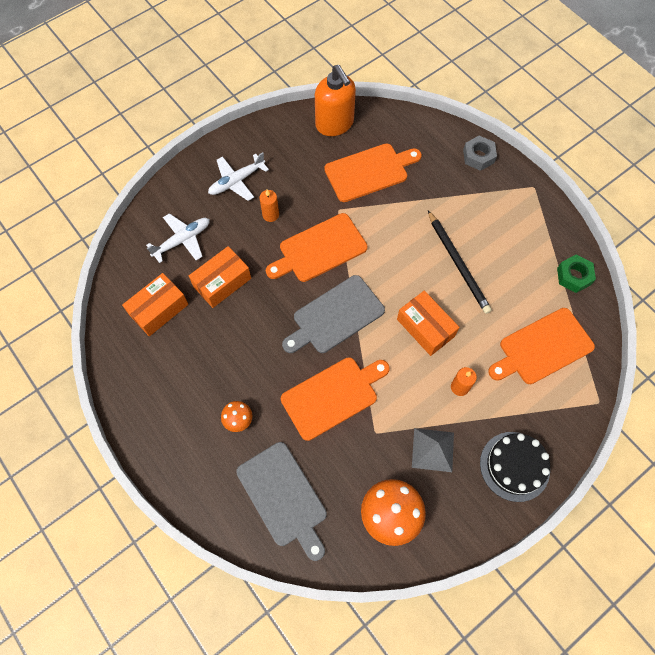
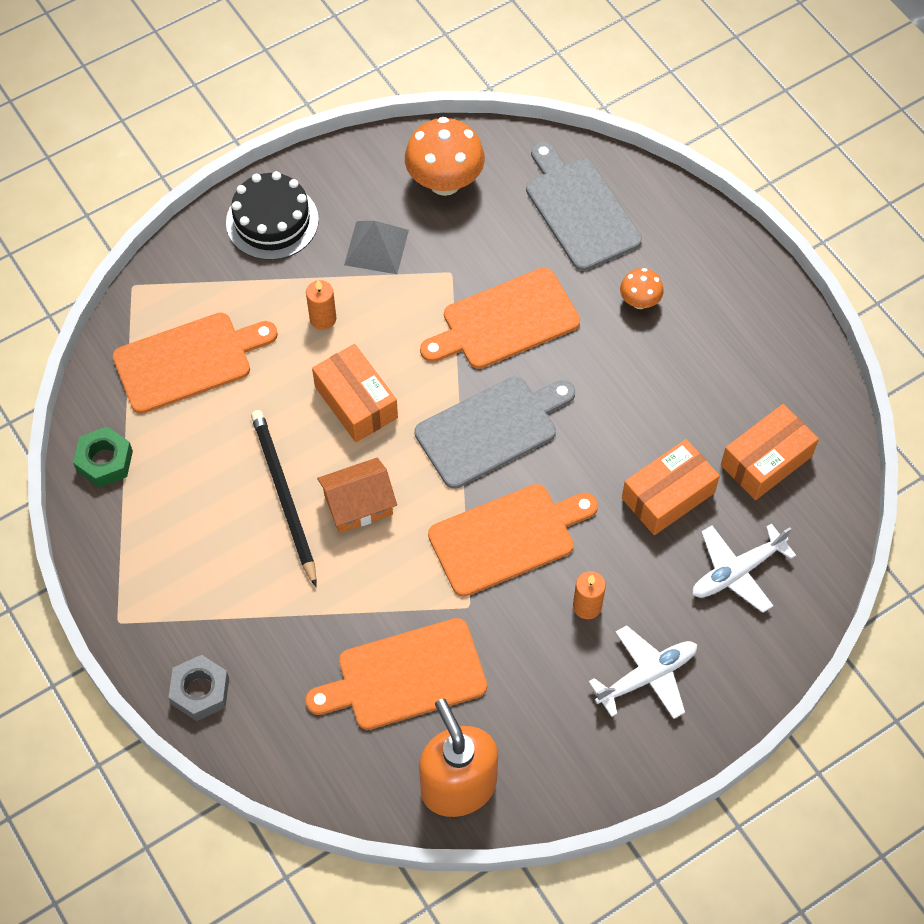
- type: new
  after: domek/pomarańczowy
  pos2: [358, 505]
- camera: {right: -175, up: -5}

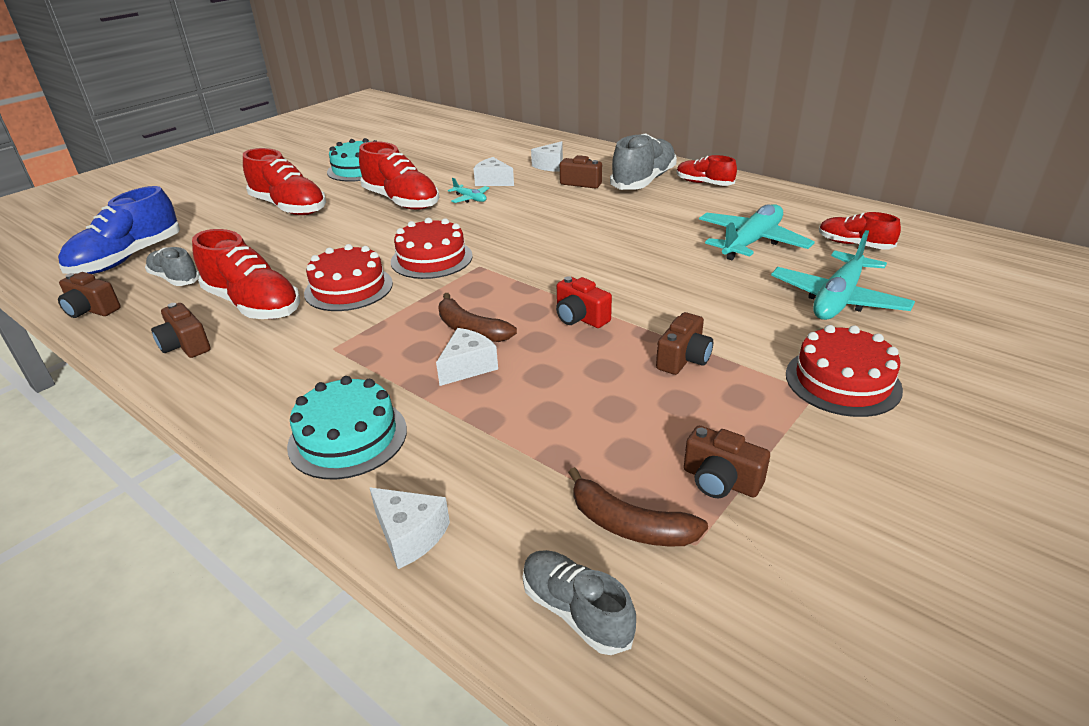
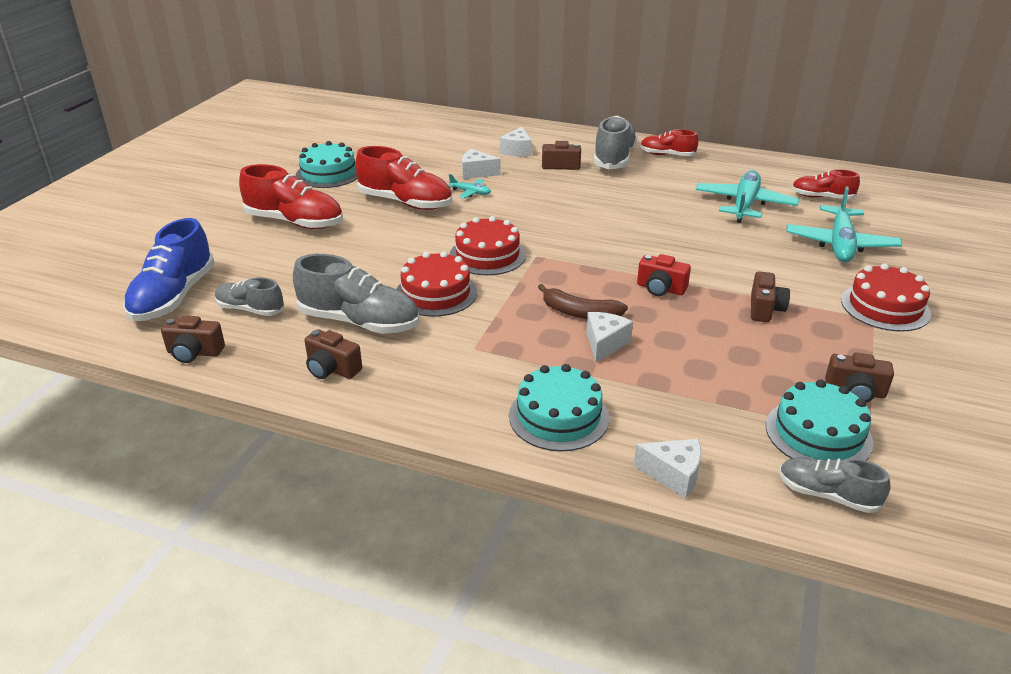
- type: repainted
  before: but/czerwony
  after: but/szary
  pos1: [253, 305]
  pos2: [359, 322]
- type: swapped
  before: banan/brązowy
  after: tort/turkusowy
  pos1: [629, 525]
  pos2: [818, 434]
- camera: {right: -20, up: 0}

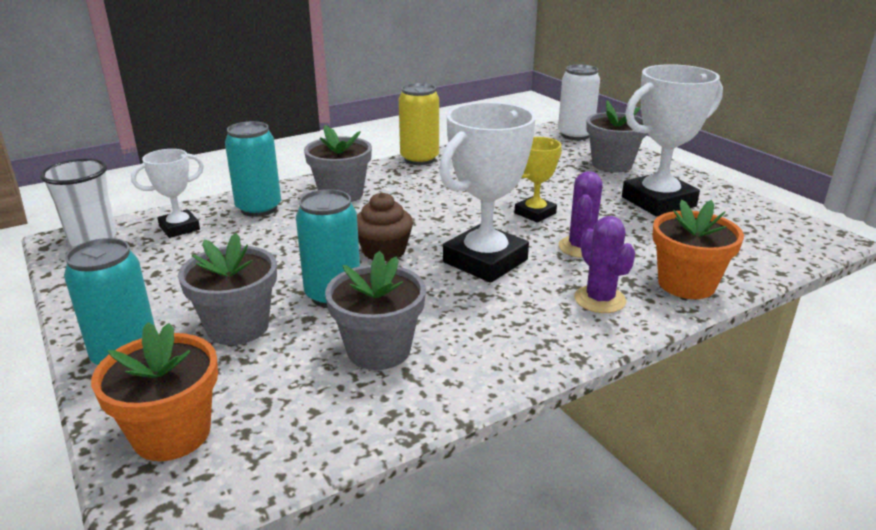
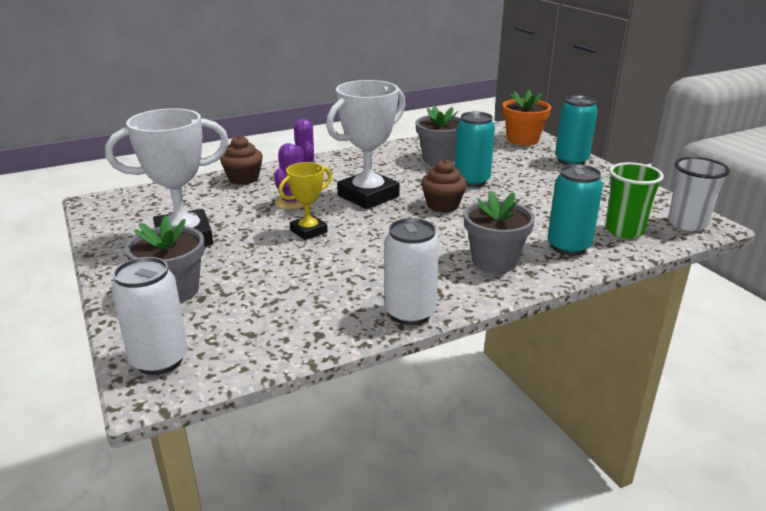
- type: swapped
  before: doniczka/pomarańczowy
  after: muffinka/brązowy
  pos1: [686, 284]
  pos2: [243, 178]
- type: repainted
  before: puszka/żółty
  after: puszka/biały
  pos1: [419, 159]
  pos2: [410, 313]
- type: swapped
  before: puchar/biały
  after: szklanka/zielony
  pos1: [179, 228]
  pos2: [624, 230]
- type: gone
  before: doniczka/szary
  pos1: [238, 327]
- camera: {right: -175, up: 0}

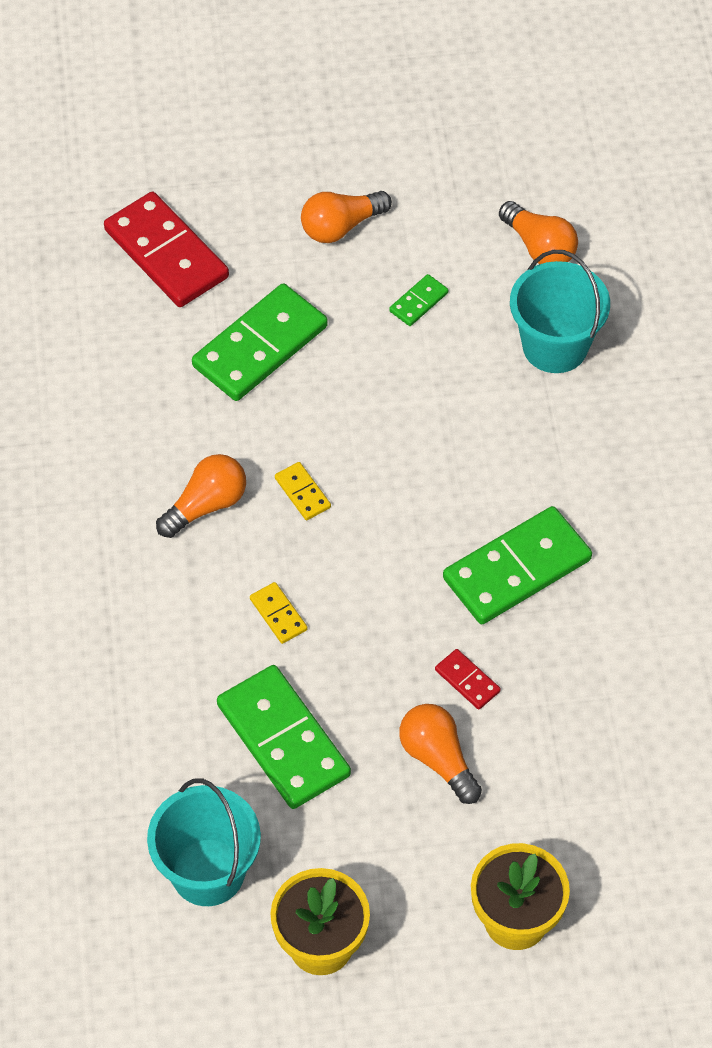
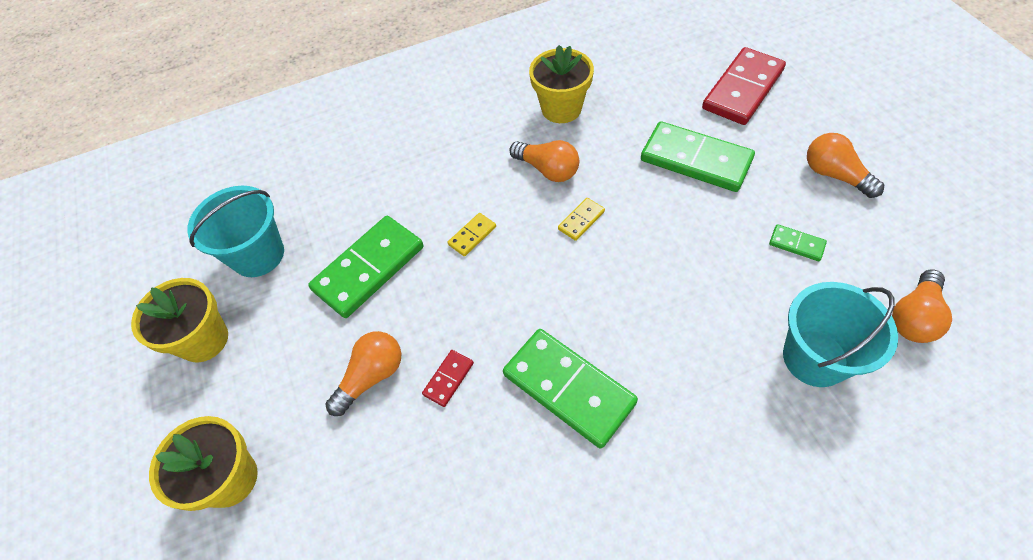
- type: new
  after: doniczka/żółty
  pos2: [561, 109]
- camera: {right: 80, up: 0}

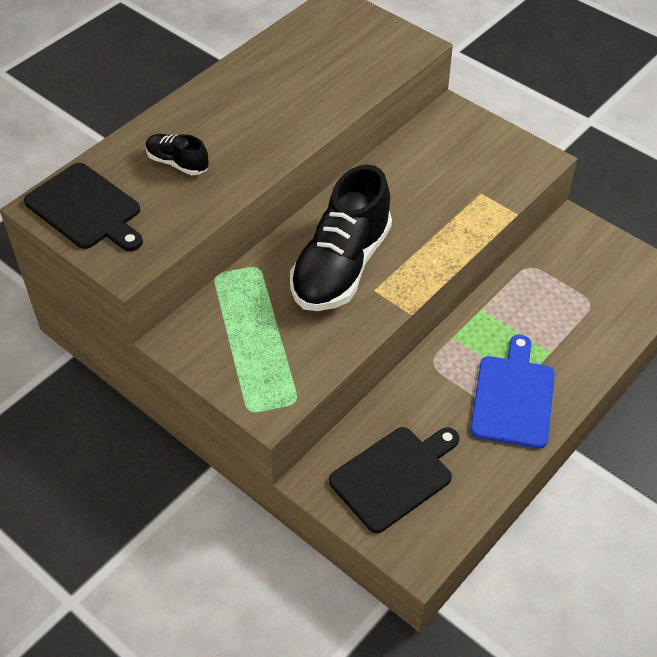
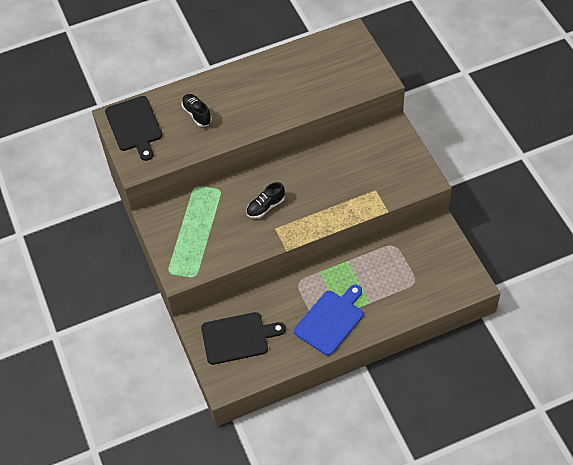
- type: scaled
  before: but/czarny
  pos1: [341, 266]
  pos2: [265, 207]
  scale: 0.47
- camera: {right: 30, up: 5}

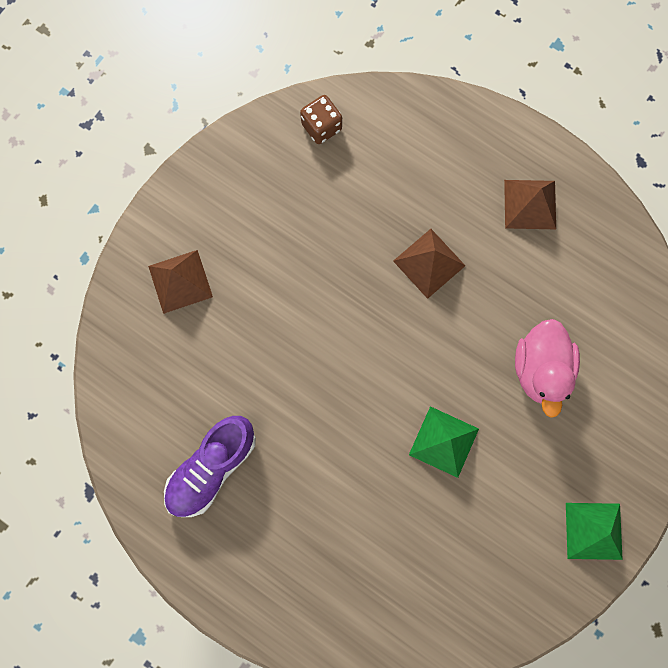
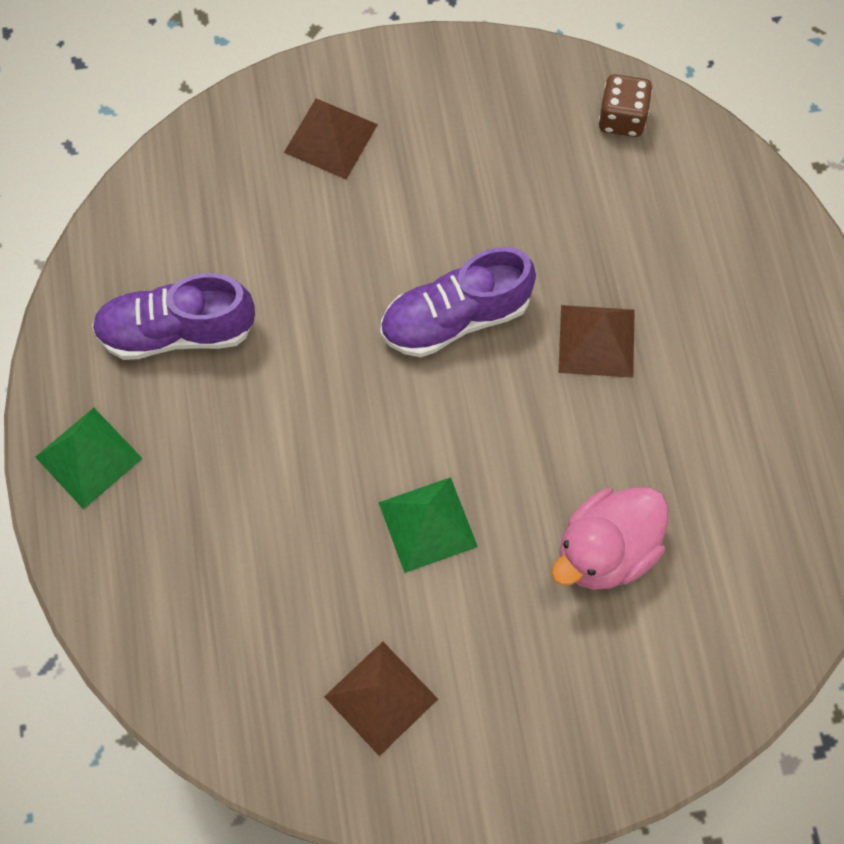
- type: shifted
  before: piramida/zielony
  pos1: [593, 531]
  pos2: [88, 457]
- type: shifted
  before: piramida/brązowy
  pos1: [530, 204]
  pos2: [381, 697]
- type: new
  after: but/fioletowy
  pos2: [455, 318]
- camera: {right: 45, up: -10}

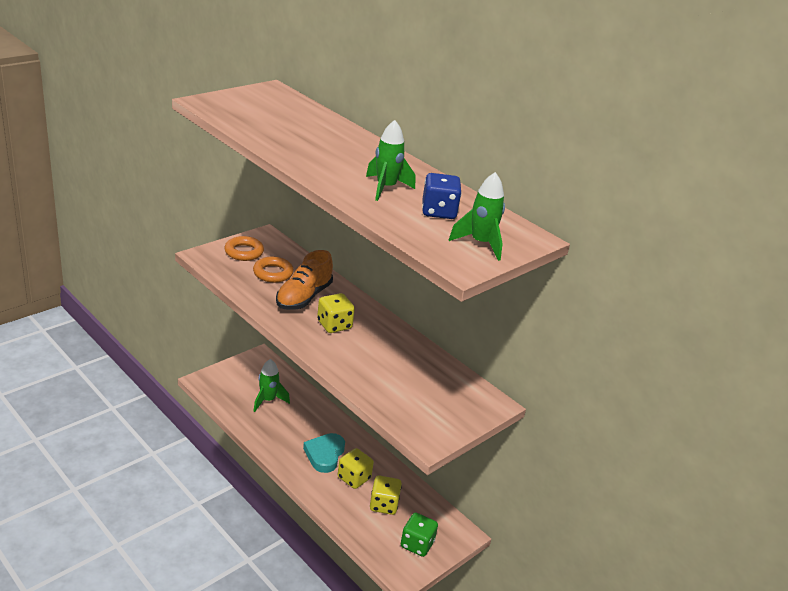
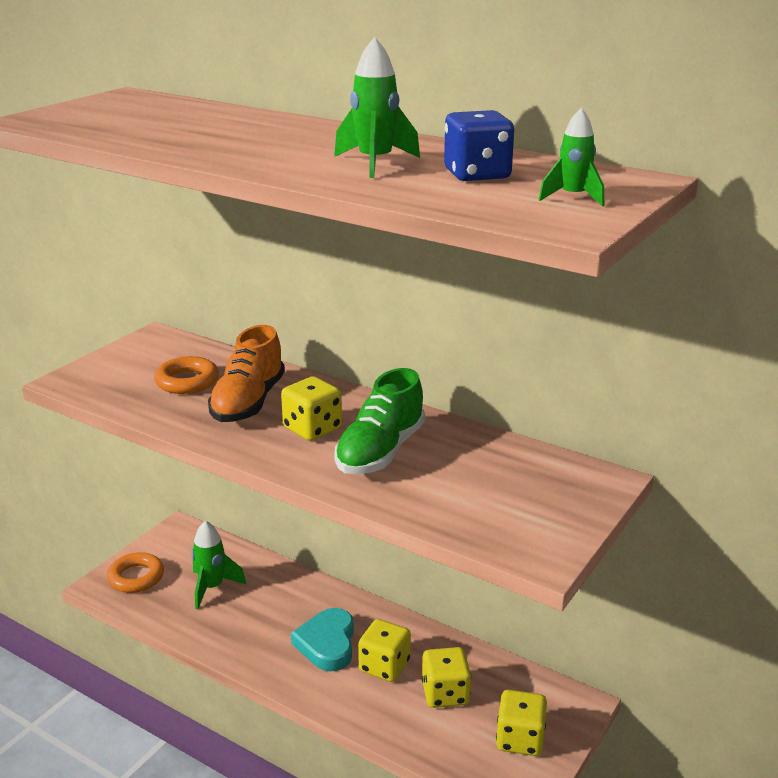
- type: shifted
  before: pierścień/pomarańczowy
  pos1: [244, 252]
  pos2: [136, 577]
- type: new
  after: but/zielony
  pos2: [380, 451]
- type: repainted
  before: kostka do gry/zielony
  after: kostka do gry/żółty
  pos1: [417, 544]
  pos2: [520, 739]
- type: scaled
  before: rakieta/zielony
  pos1: [480, 244]
  pos2: [573, 198]
  scale: 0.66
- camera: {right: -10, up: -5}

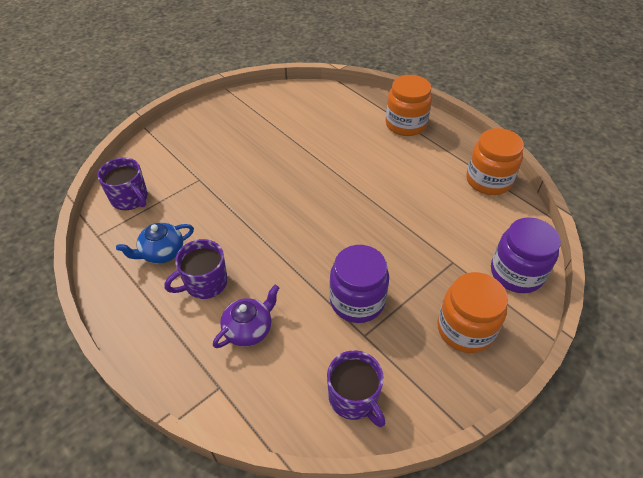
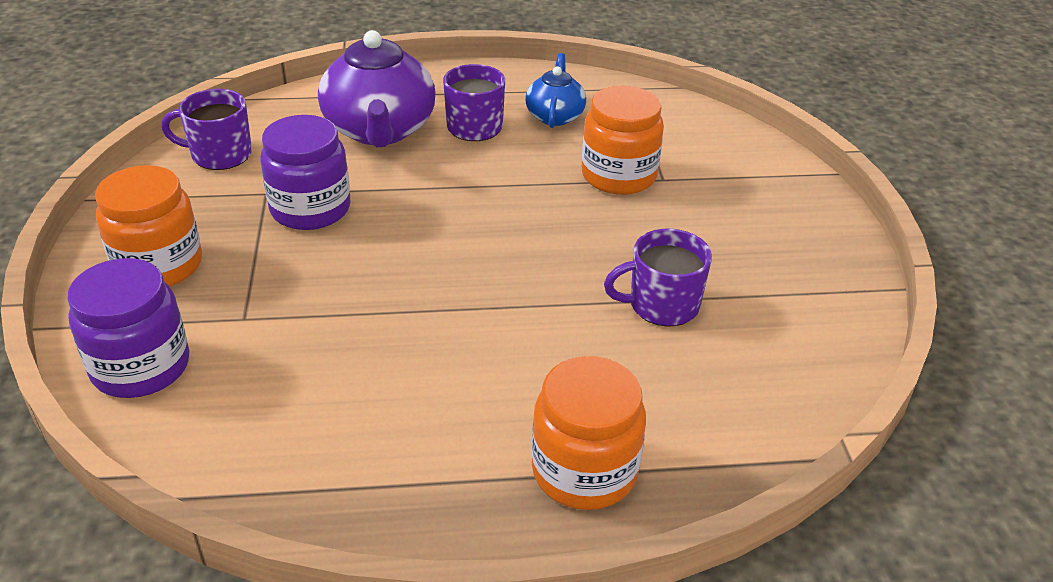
- type: scaled
  before: imbryk/fioletowy
  pos1: [249, 329]
  pos2: [380, 130]
  scale: 1.84
- type: shifted
  before: słoik/pomarańczowy
  pos1: [488, 180]
  pos2: [618, 176]
- type: shifted
  before: kubek/fioletowy
  pos1: [130, 198]
  pos2: [661, 305]
- camera: {right: 125, up: -10}

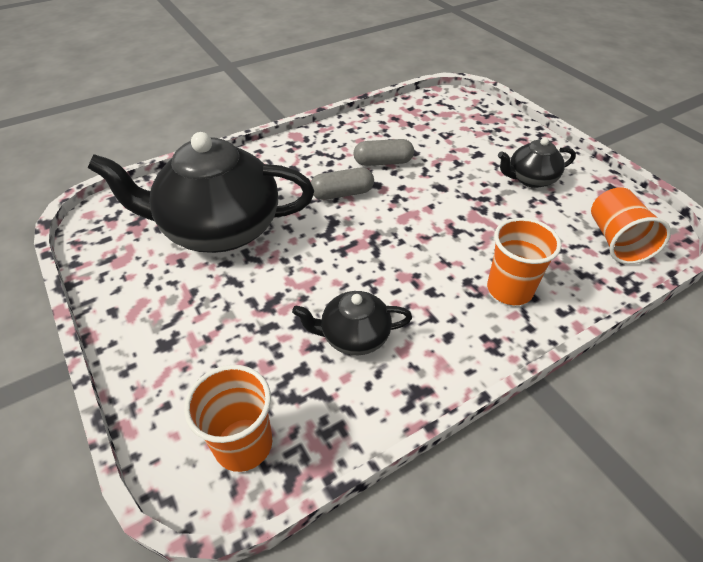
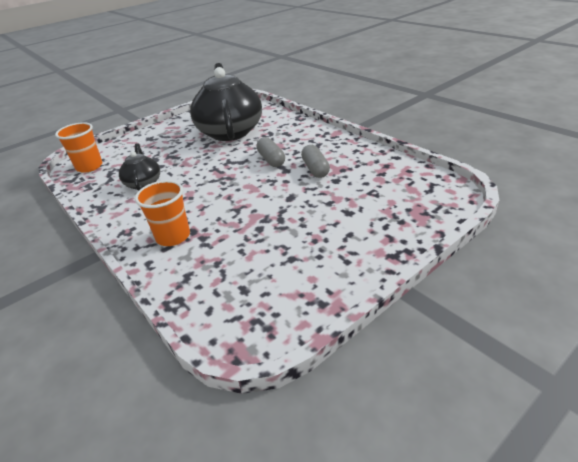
- type: gone
  before: imbryk/czarny
  pos1: [530, 179]
- type: gone
  before: szklanka/pomarańczowy
  pos1: [616, 241]
- camera: {right: 85, up: -10}

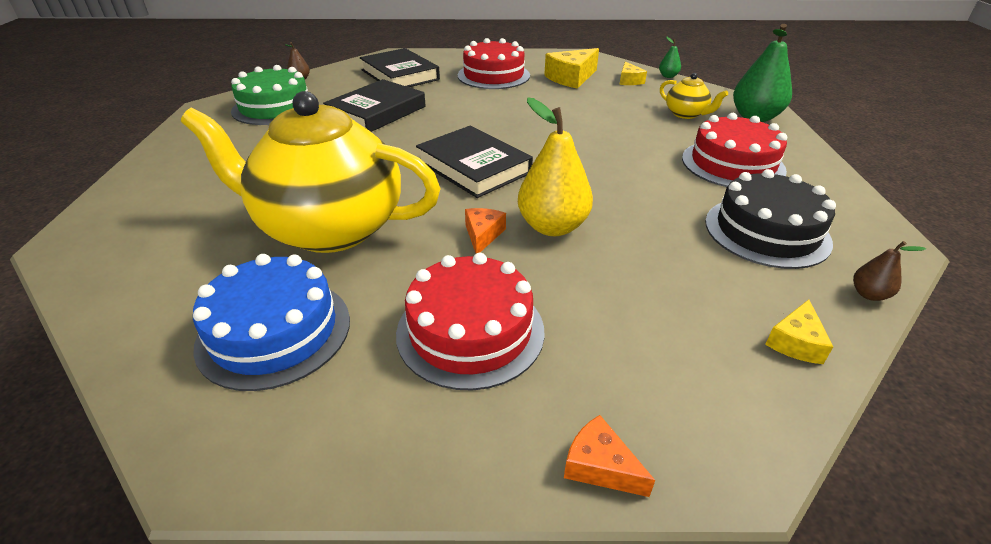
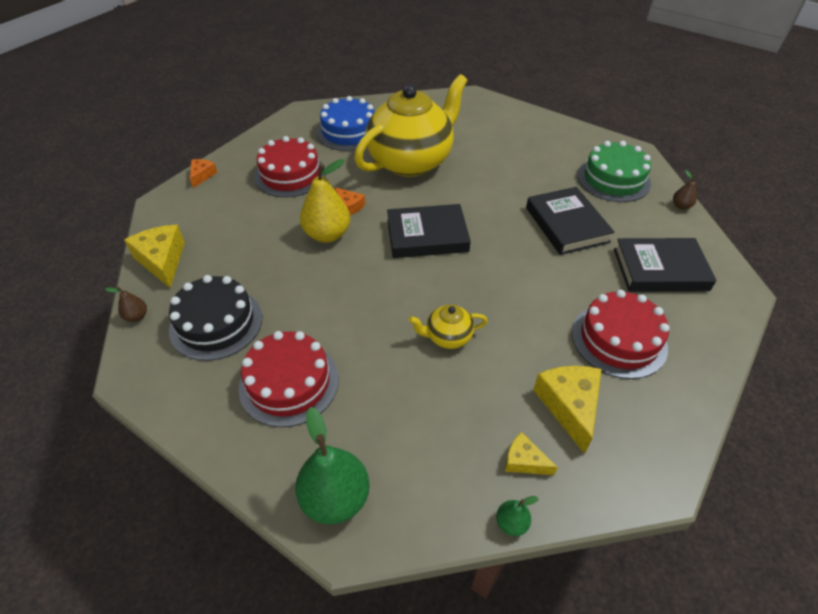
- type: scaled
  before: ser/żółty
  pos1: [795, 342]
  pos2: [162, 260]
  scale: 1.78
- type: rotated
  before: ser/pomarańczowy
  pos1: [600, 466]
  pos2: [202, 176]
  turn: -60
- type: shifted
  before: imbryk/żółty
  pos1: [686, 114]
  pos2: [447, 337]
- camera: {right: 125, up: 10}

